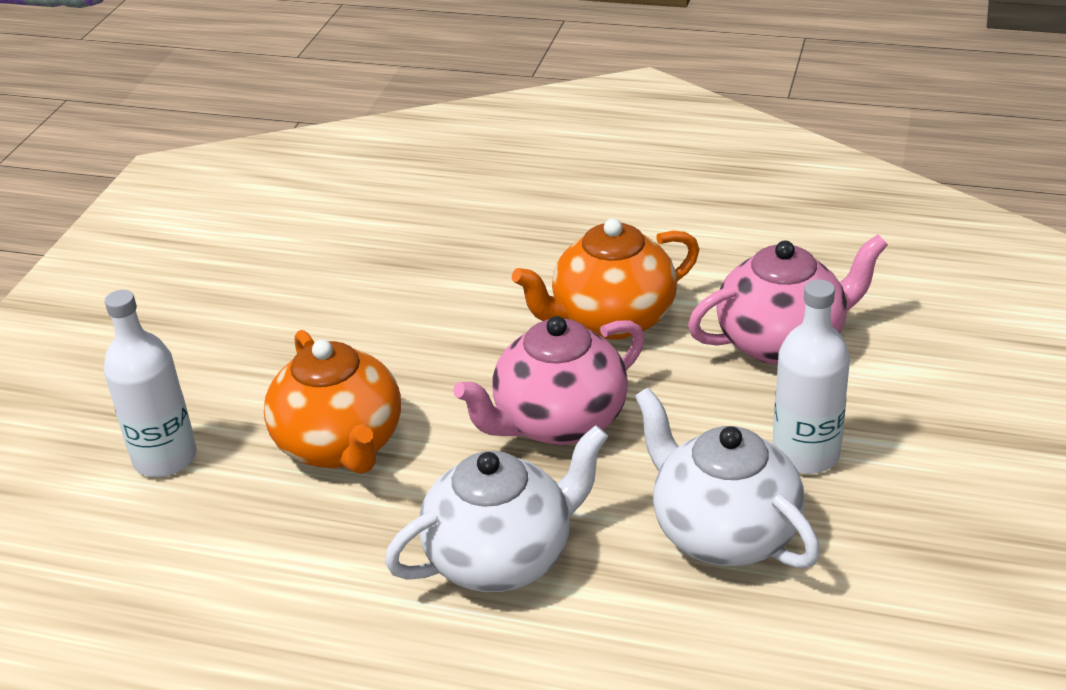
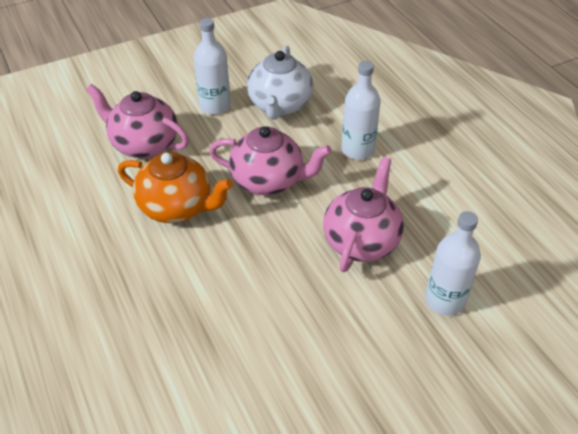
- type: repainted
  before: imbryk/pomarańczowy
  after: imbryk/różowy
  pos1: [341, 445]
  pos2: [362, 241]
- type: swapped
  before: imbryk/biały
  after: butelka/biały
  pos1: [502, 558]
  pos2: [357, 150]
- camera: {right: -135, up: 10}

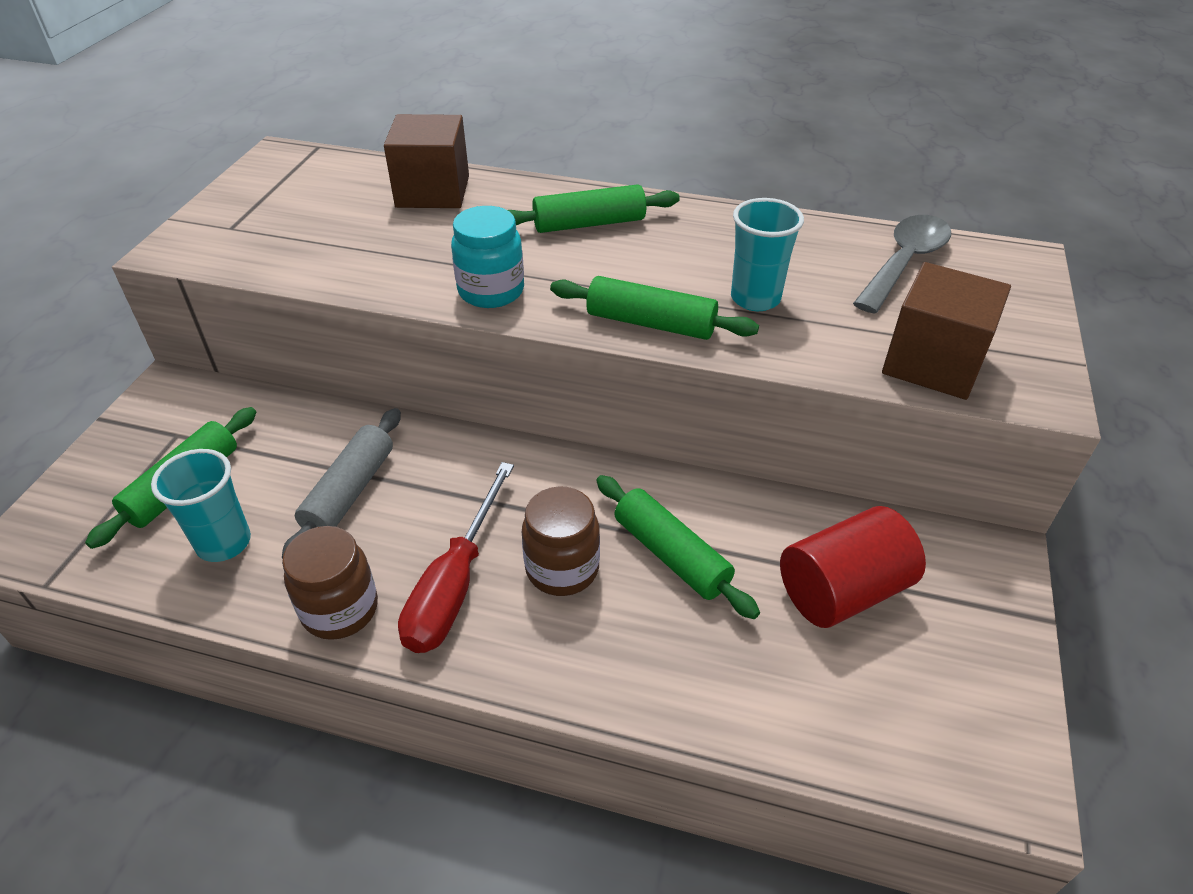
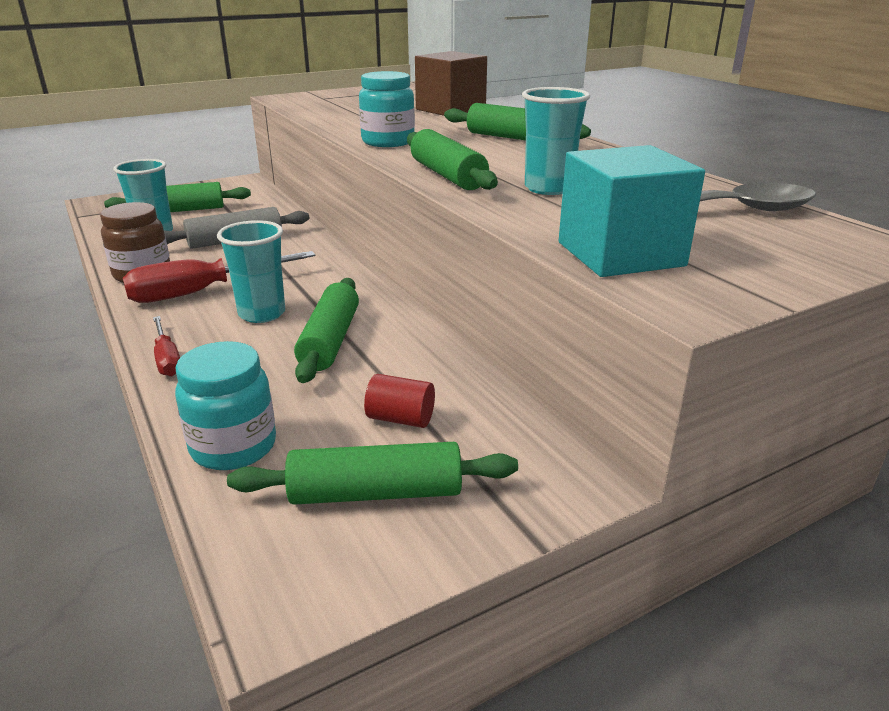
- type: new
  after: śrubokręt/czerwony
  pos2: [167, 359]
- type: new
  after: słoik/turkusowy
  pos2: [233, 447]
- type: swapped
  before: słoik/brązowy
  after: szklanka/turkusowy
  pos1: [562, 568]
  pos2: [262, 314]
- type: new
  after: wałek do ciasta/zielony
  pos2: [376, 492]
- type: scaled
  before: walec/czerwony
  pos1: [842, 591]
  pos2: [400, 419]
  scale: 0.5
- type: repainted
  before: sześcian/brązowy
  after: sześcian/turkusowy
  pos1: [933, 363]
  pos2: [620, 254]
- camera: {right: 45, up: -15}

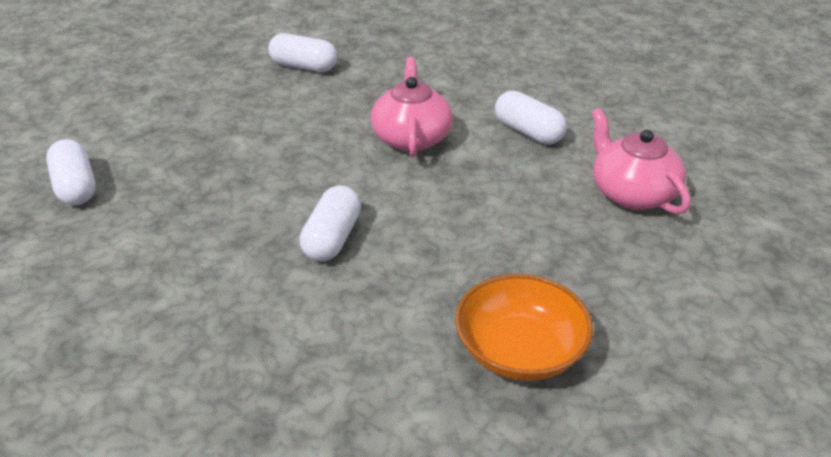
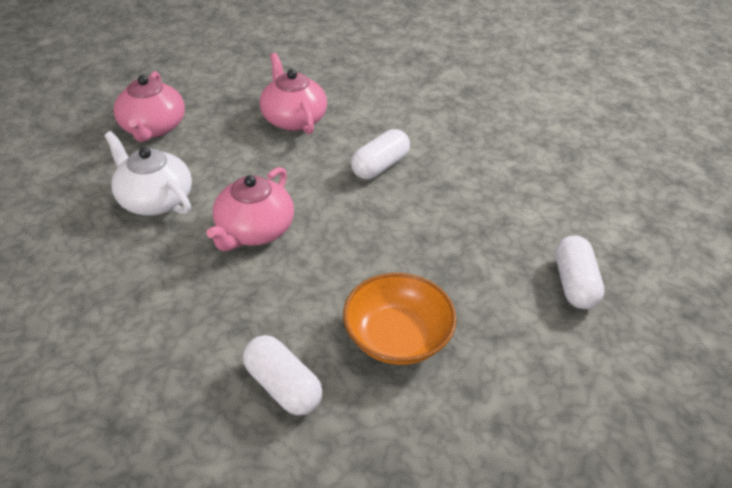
- type: swapped
  before: kapsułka/biały
  after: imbryk/biały
  pos1: [528, 132]
  pos2: [154, 200]
- type: new
  after: imbryk/różowy
  pos2: [293, 119]
- type: shifted
  before: miska/pomarańczowy
  pos1: [520, 350]
  pos2: [397, 337]
- camera: {right: -155, up: 5}

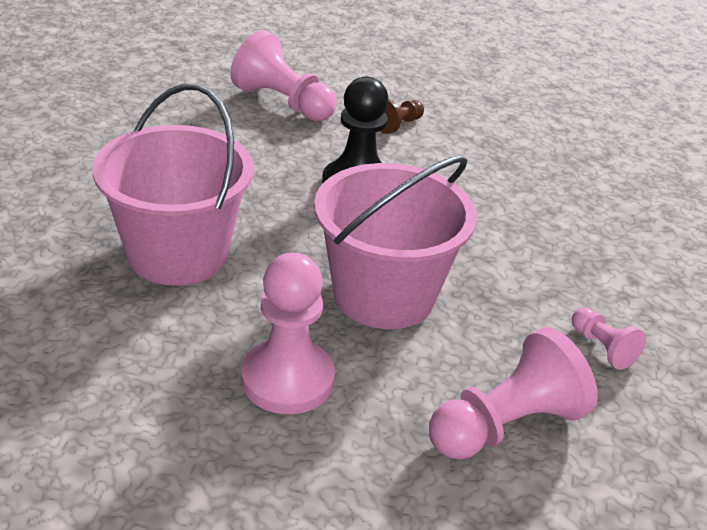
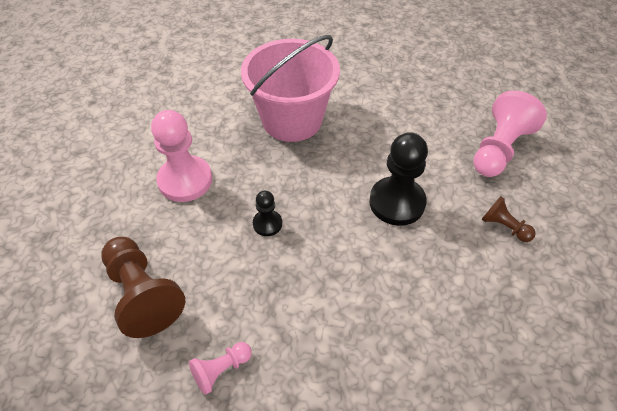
- type: repainted
  before: pionek/różowy
  after: pionek/brązowy
  pos1: [506, 425]
  pos2: [143, 294]
- type: swapped
  before: wiadro/różowy
  after: pionek/czarny
  pos1: [384, 295]
  pos2: [267, 224]
- camera: {right: 90, up: 15}

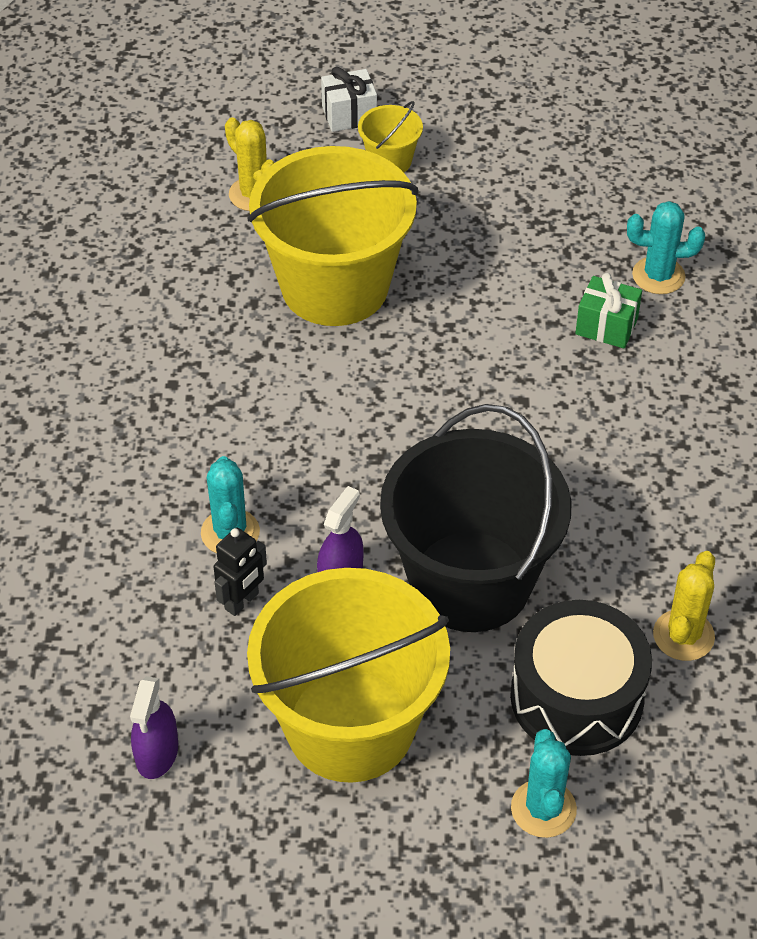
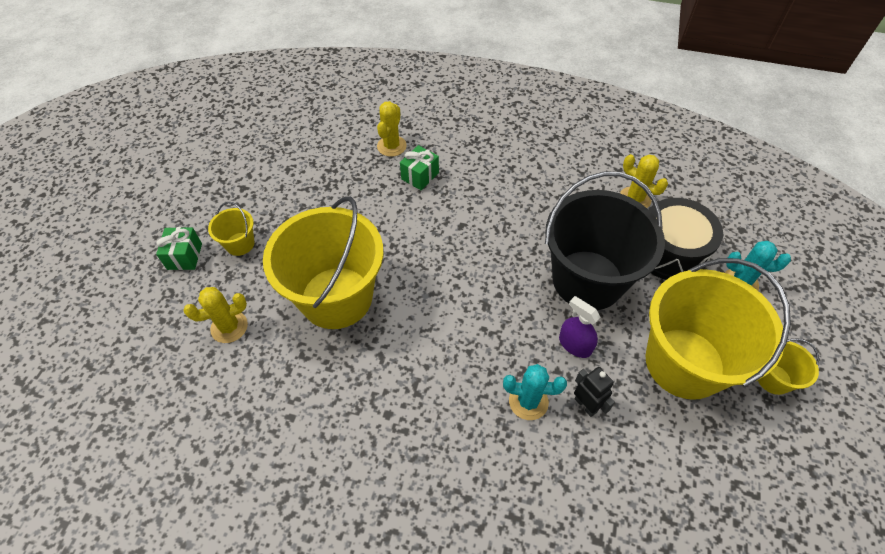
- type: repainted
  before: prezent/biały
  after: prezent/zielony
  pos1: [349, 115]
  pos2: [185, 256]
- type: repainted
  before: kaktus/turkusowy
  after: kaktus/żółty
  pos1: [658, 276]
  pos2: [391, 146]
- type: new
  after: wiadro/żółty
  pos2: [773, 379]
- type: gone
  before: spryskiwacz/fioletowy
  pos1: [157, 753]
- camera: {right: -75, up: 5}

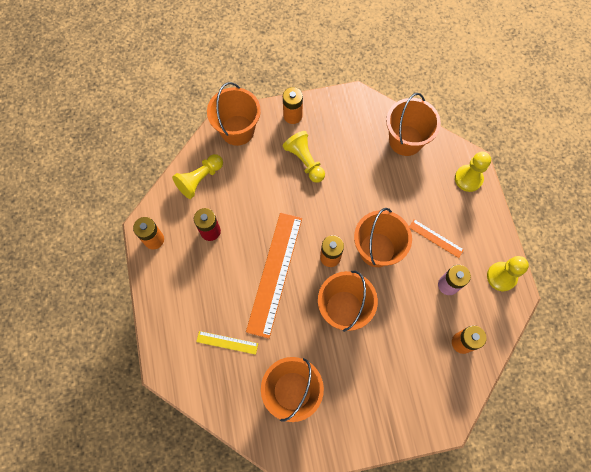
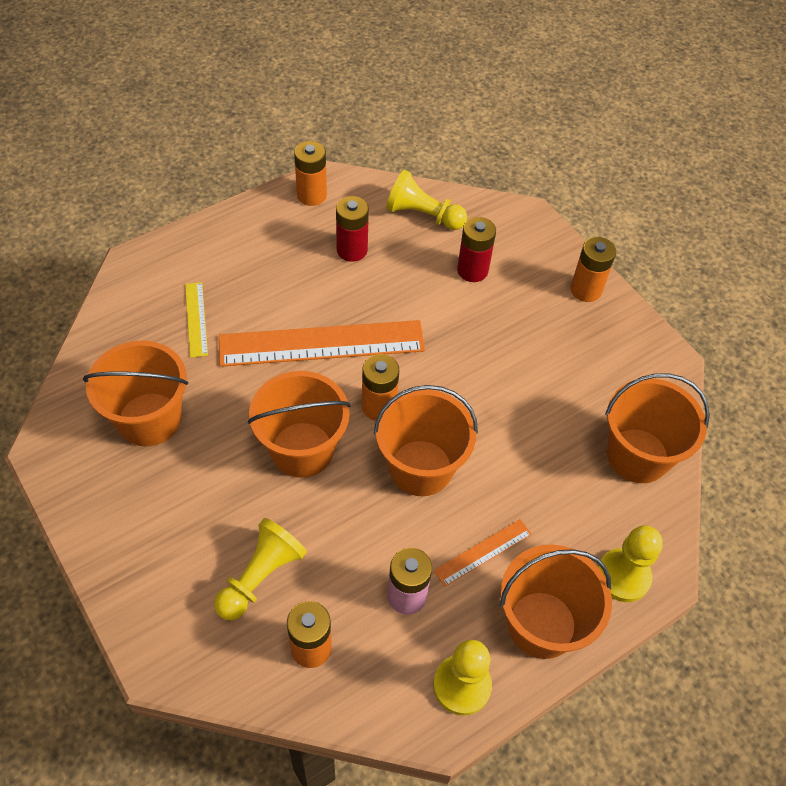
- type: shifted
  before: pionek/żółty
  pos1: [305, 161]
  pos2: [260, 576]
- type: rotated
  before: linijka/pomarańczowy
  pos1: [435, 238]
  pos2: [483, 552]
  turn: 45
- type: new
  after: bateria/czerwony
  pos2: [472, 270]
- type: shifted
  before: wiadro/pomarańczowy
  pos1: [237, 130]
  pos2: [541, 624]
- camera: {right: 65, up: -15}

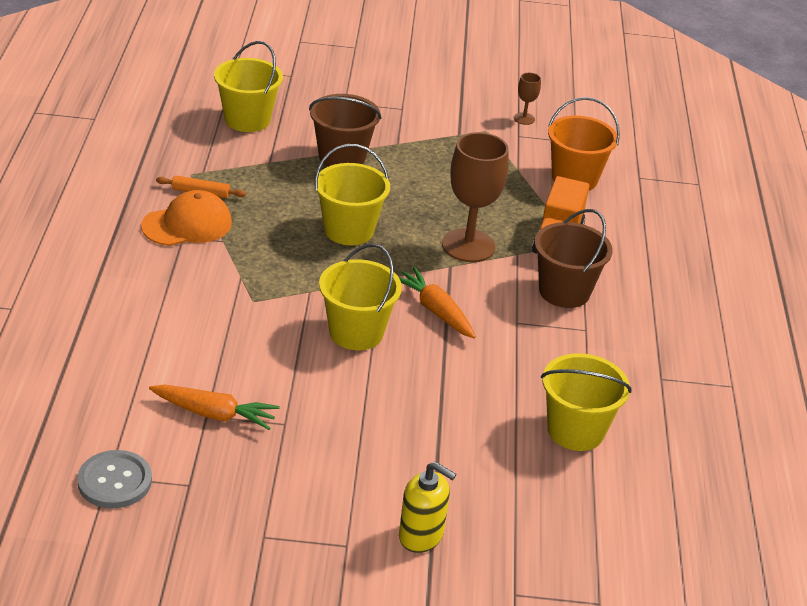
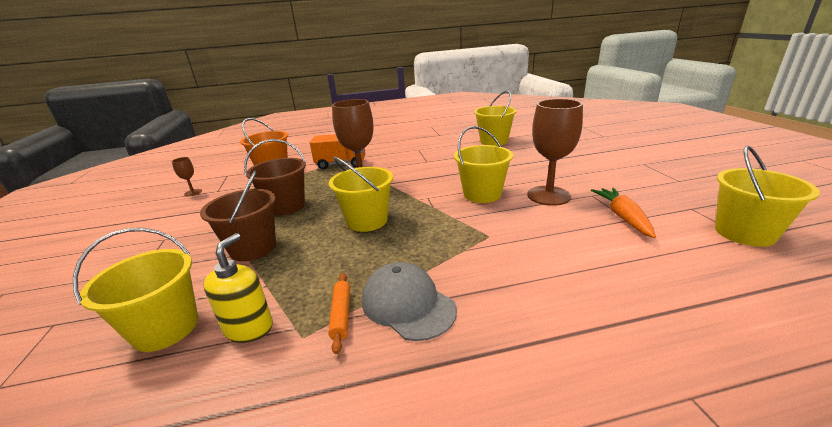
- type: shifted
  before: dozownik mydła/żółty
  pos1: [421, 536]
  pos2: [249, 328]
- type: shifted
  before: wiadro/brązowy
  pos1: [564, 291]
  pos2: [286, 206]
- type: repainted
  before: czapka/pomarańczowy
  after: czapka/szary
  pos1: [187, 224]
  pos2: [407, 304]
- type: new
  after: kielich/brązowy
  pos2: [548, 196]
- type: swapped
  before: guzik/szary
  after: wiadro/żółty
  pos1: [115, 481]
  pos2: [744, 233]
- type: gone
  before: marchewka/pomarańczowy
  pos1: [435, 311]
- camera: {right: -100, up: -10}

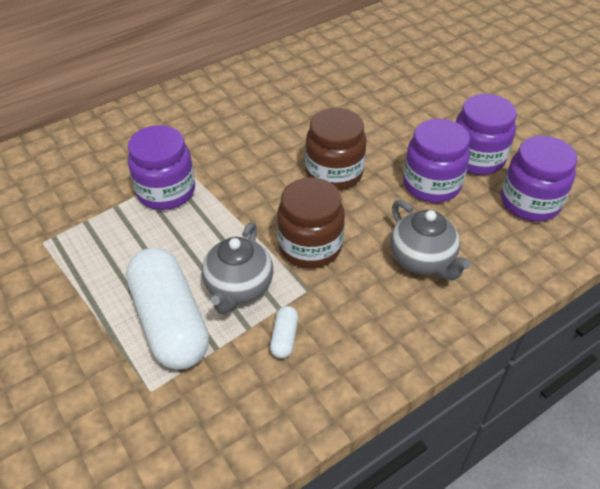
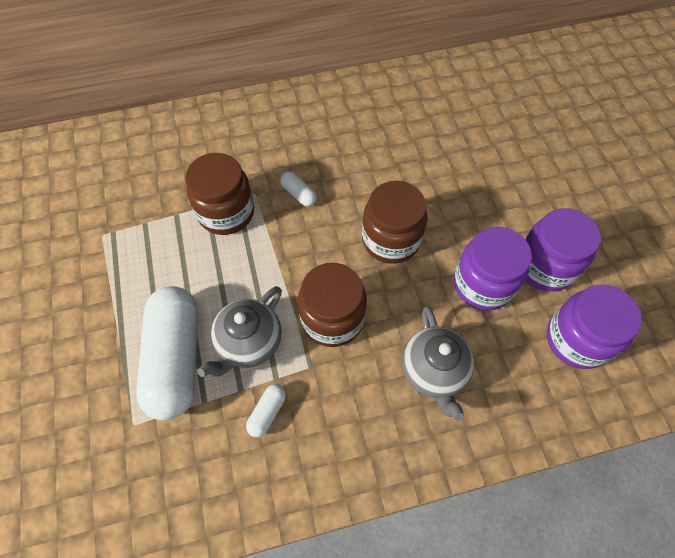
- type: repainted
  before: słoik/fioletowy
  after: słoik/brązowy
  pos1: [166, 191]
  pos2: [226, 212]
- type: new
  after: kapsułka/biały
  pos2: [298, 194]
- camera: {right: 20, up: 15}

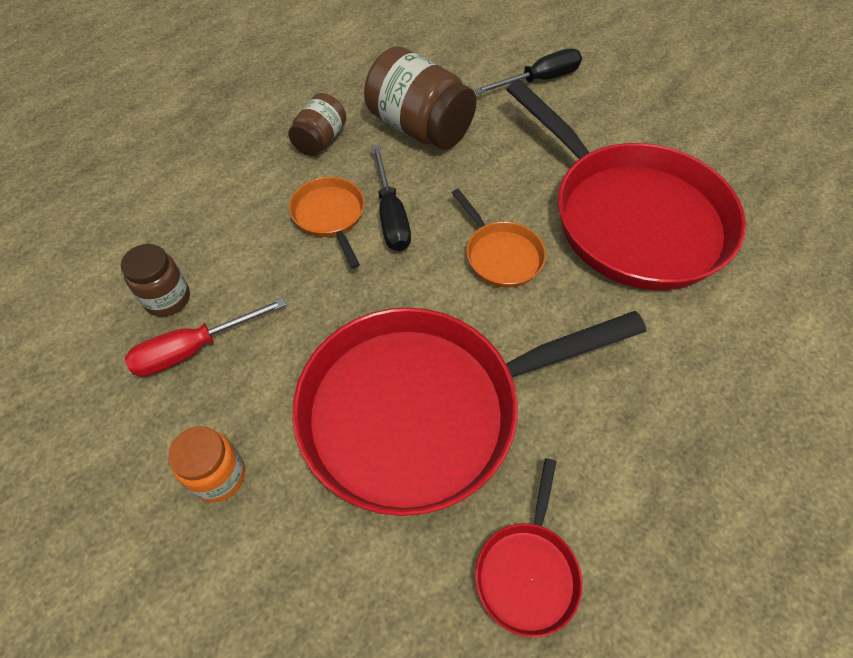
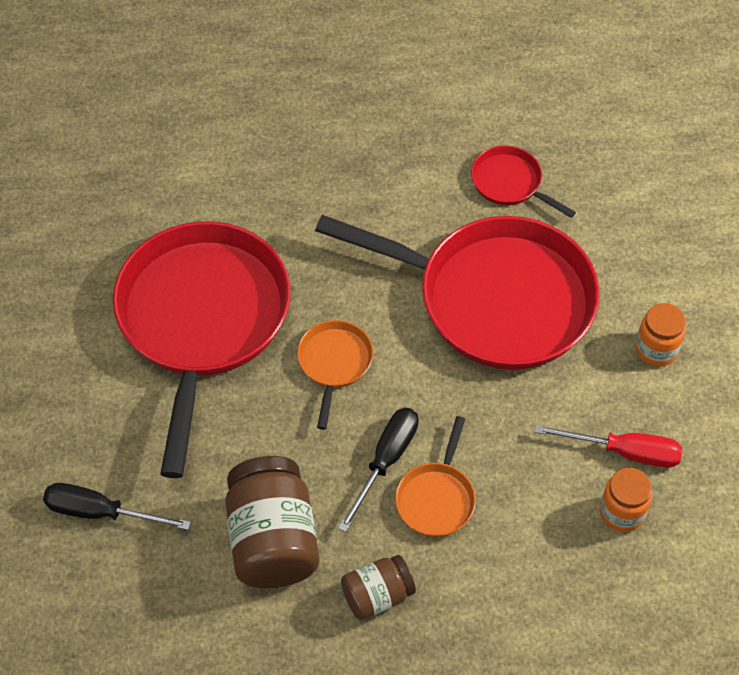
- type: rotated
  before: patelnia/czerwony
  pos1: [528, 571]
  pos2: [510, 183]
  turn: -105
- type: repainted
  before: słoik/brązowy
  after: słoik/pomarańczowy
  pos1: [167, 298]
  pos2: [622, 512]
- camera: {right: -140, up: 0}

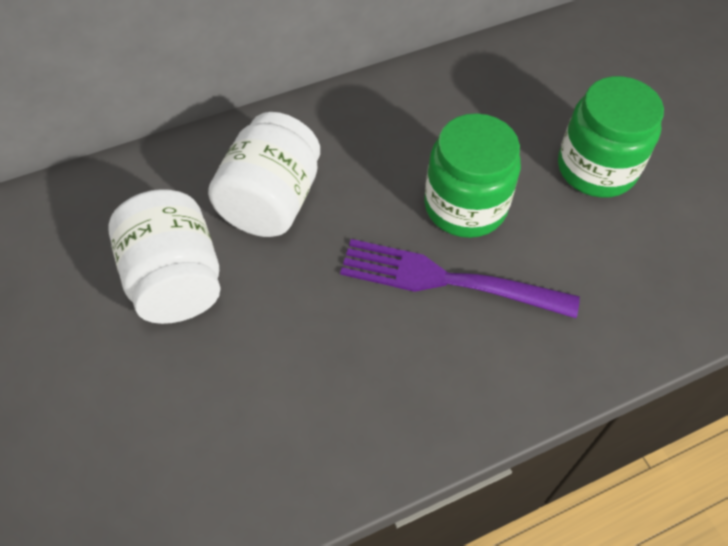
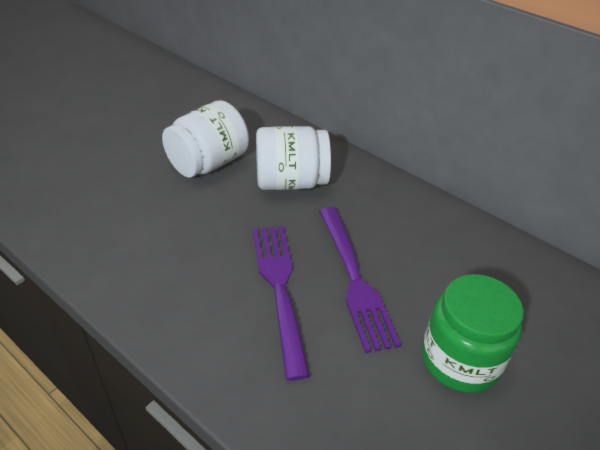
- type: swapped
  before: słoik/zielony
  after: widelec/fioletowy
  pos1: [465, 206]
  pos2: [355, 280]
- camera: {right: 65, up: -15}

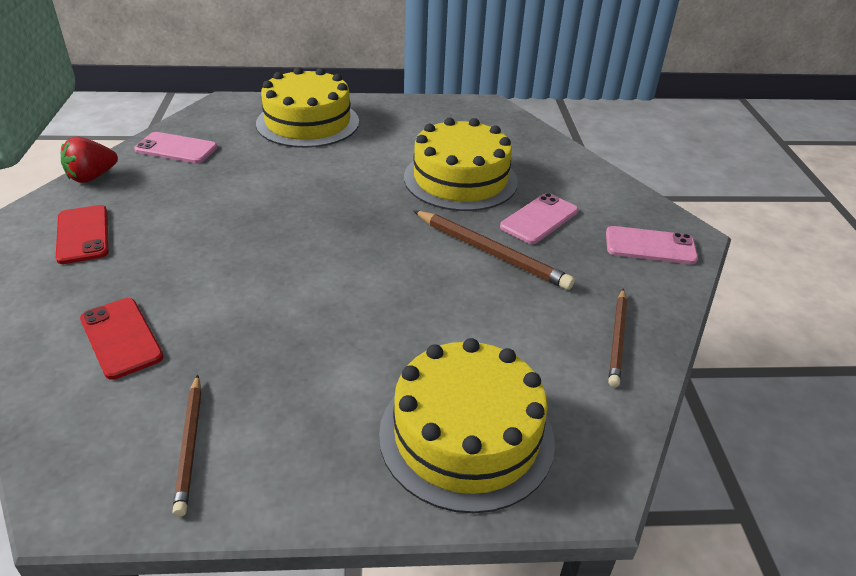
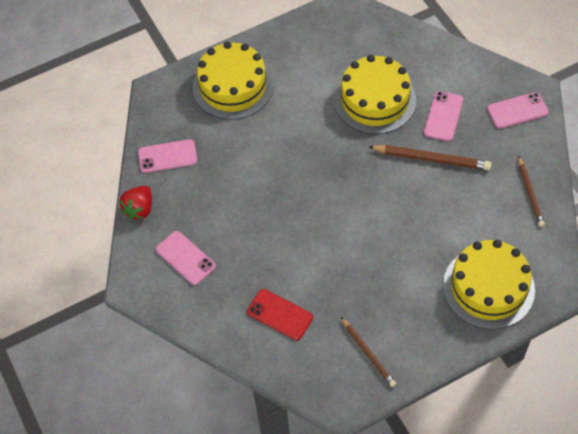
- type: repainted
  before: telefon/czerwony
  after: telefon/różowy
  pos1: [83, 234]
  pos2: [185, 258]
- camera: {right: -20, up: 20}

